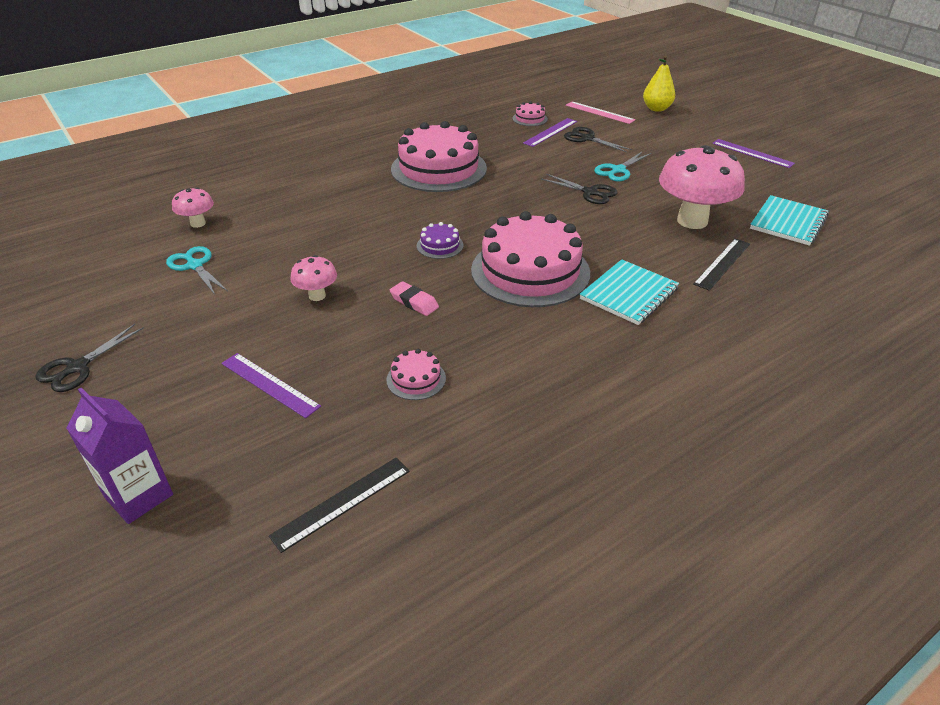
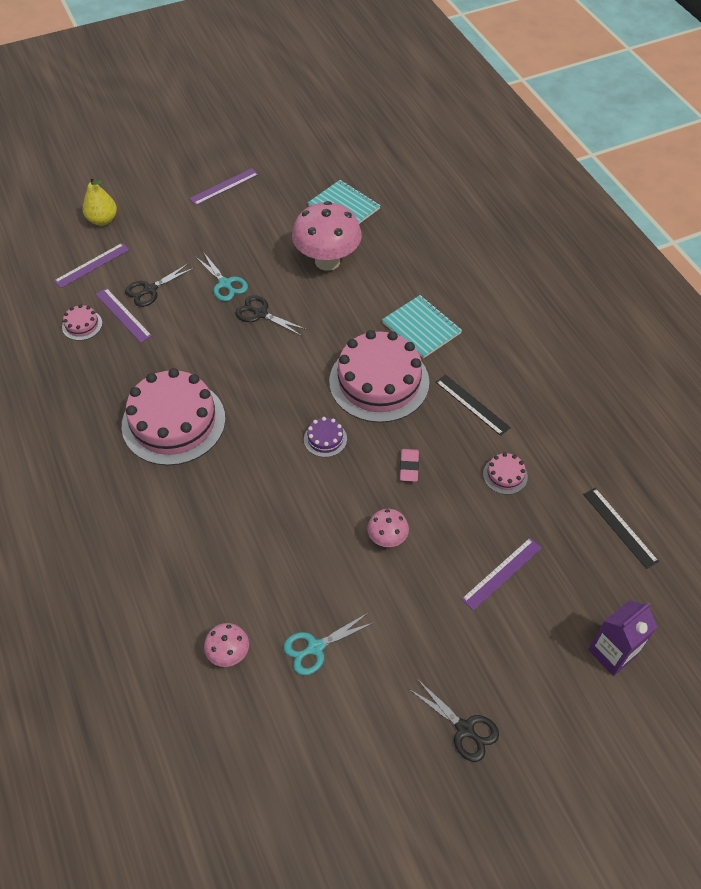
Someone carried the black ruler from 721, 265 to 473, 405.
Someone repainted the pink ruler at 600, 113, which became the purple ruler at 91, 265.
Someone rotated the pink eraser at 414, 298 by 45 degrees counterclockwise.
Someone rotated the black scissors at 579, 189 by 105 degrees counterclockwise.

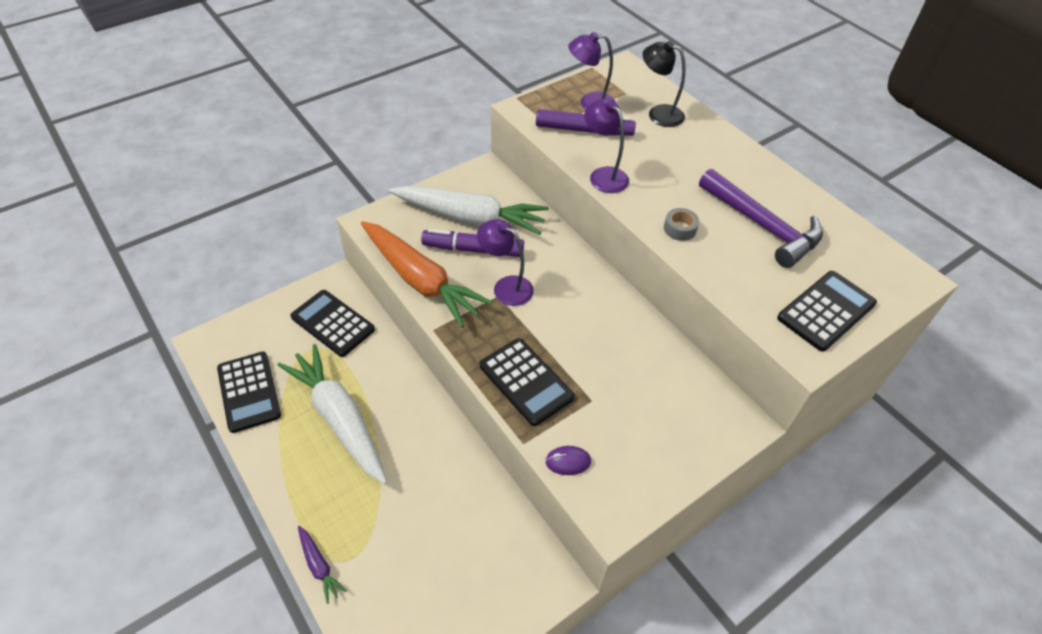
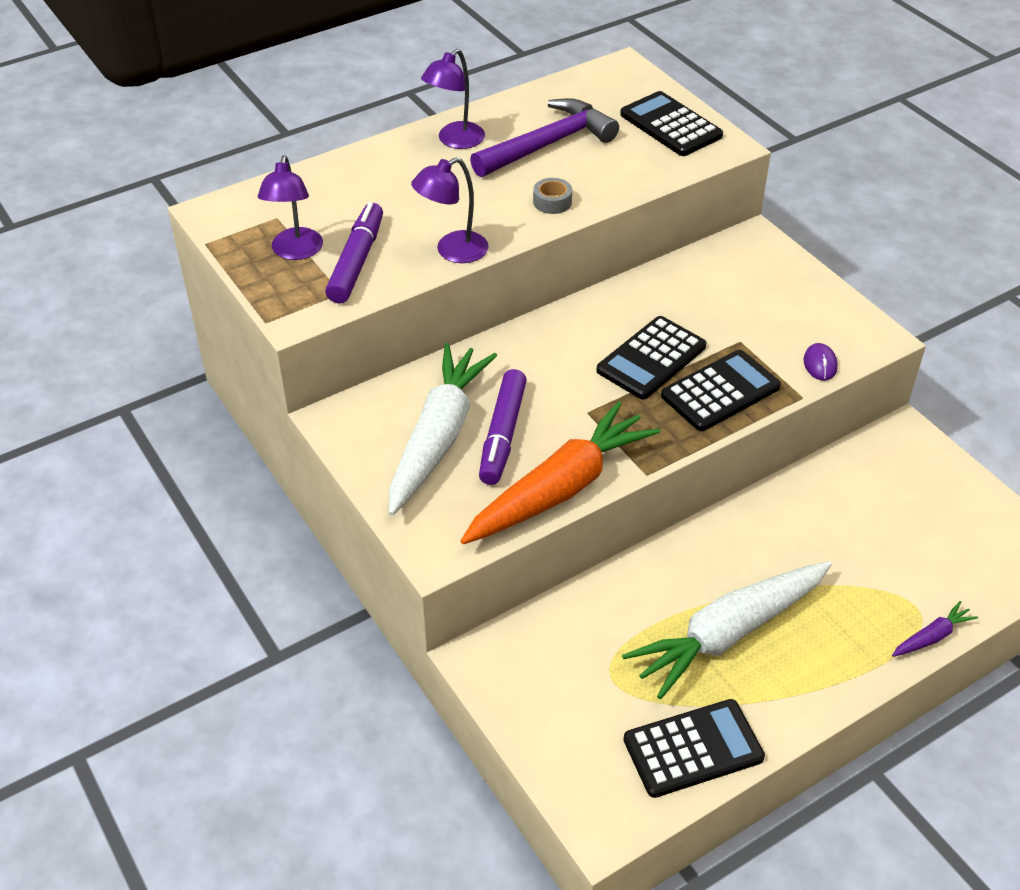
Someone took away the black lamp at 664, 84.
Someone carried the black calculator from 333, 323 to 651, 357.
Someone carried the purple lamp from 505, 262 to 453, 99.

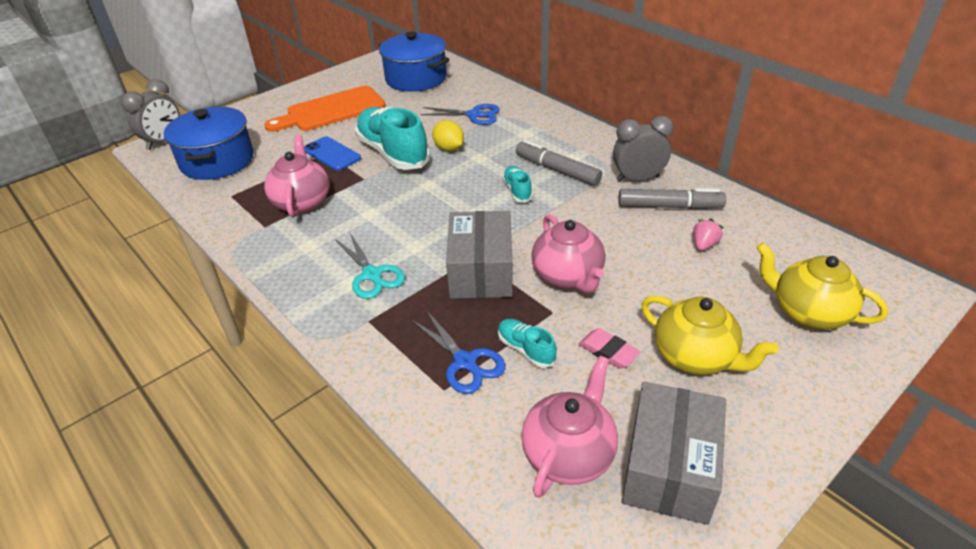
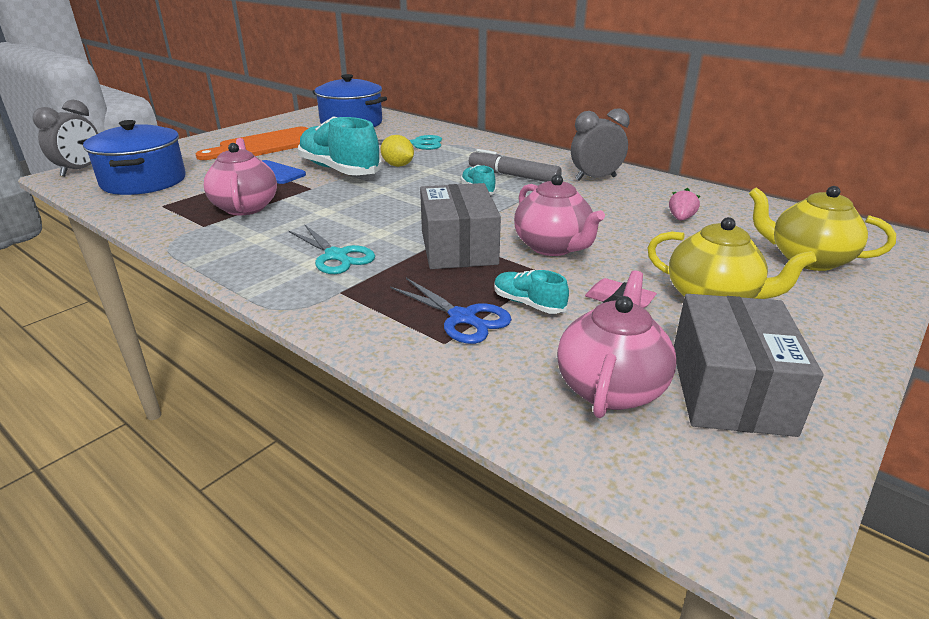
Someone took away the grey marker at 672, 198.
Someone repainted the blue scissors at 460, 114, which became the turquoise scissors at 410, 142.

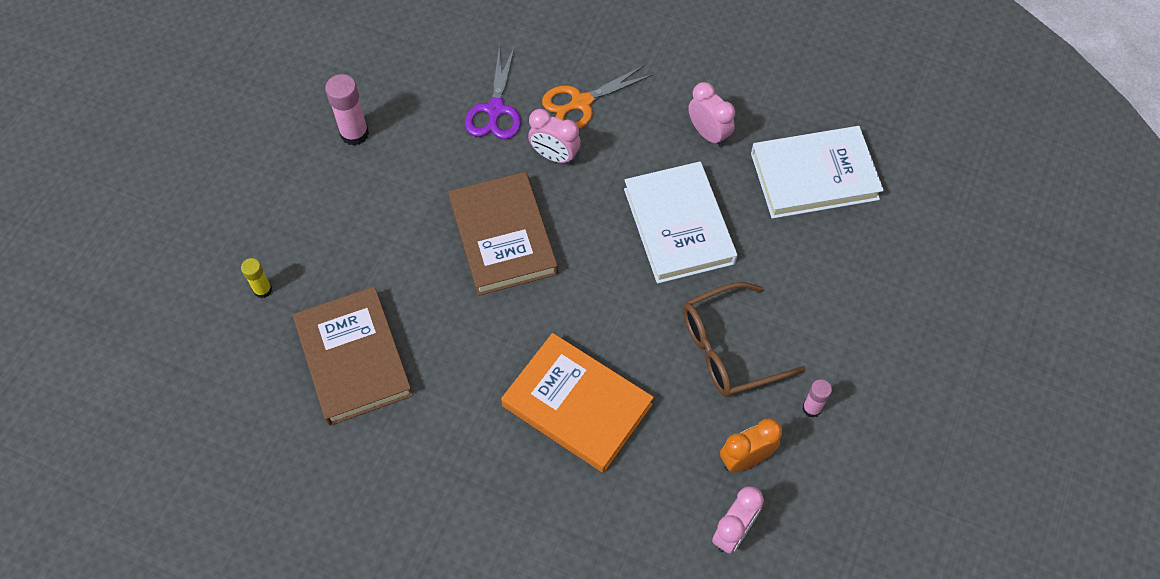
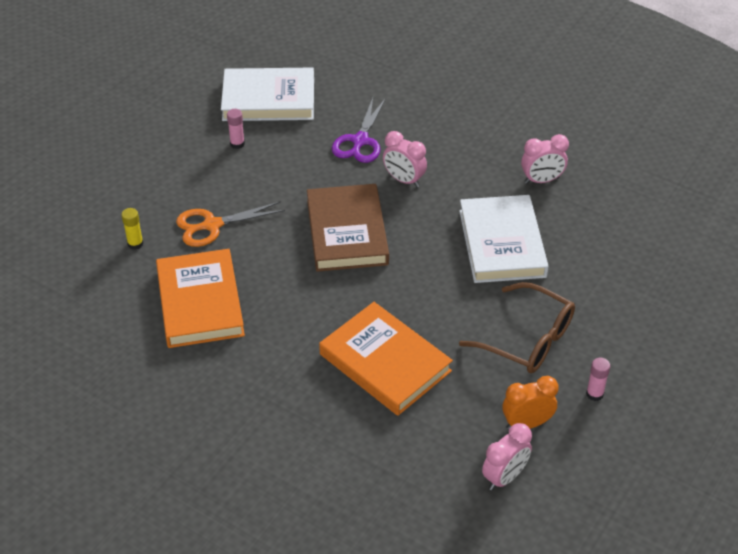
Someone carried the orange scissors from 597, 97 to 230, 224.
Someone carried the white book from 817, 172 to 267, 94.
Someone repainted the brown book at 353, 356, which became the orange book at 200, 298.
Someone rotated the brown glasses at 744, 339 by 135 degrees counterclockwise.
Someone rotated the pink clock at 711, 114 by 105 degrees clockwise.
Someone scaled the pink glue stick at 347, 110 by 0.60.

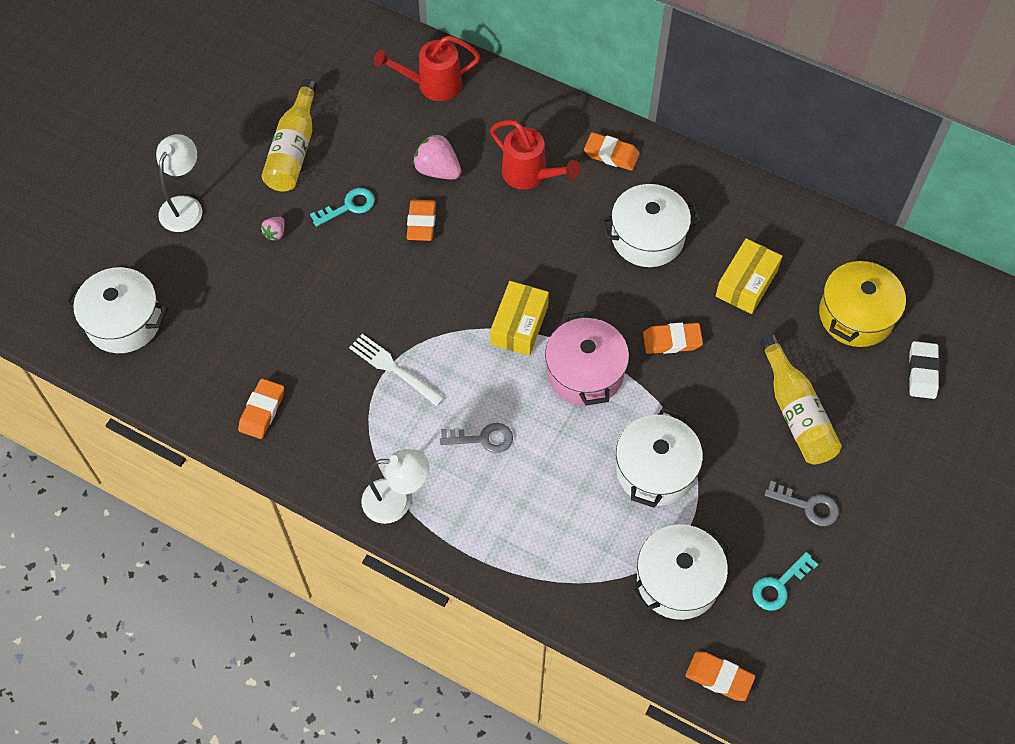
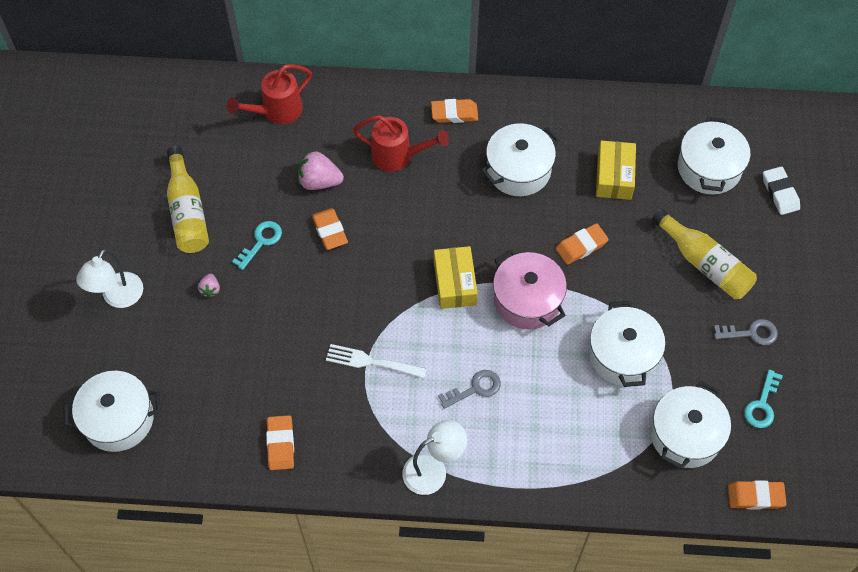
Someone repainted the yellow pot at 862, 302, which became the white pot at 714, 155.
Someone rotated the white lamp at 179, 183 by 150 degrees counterclockwise.

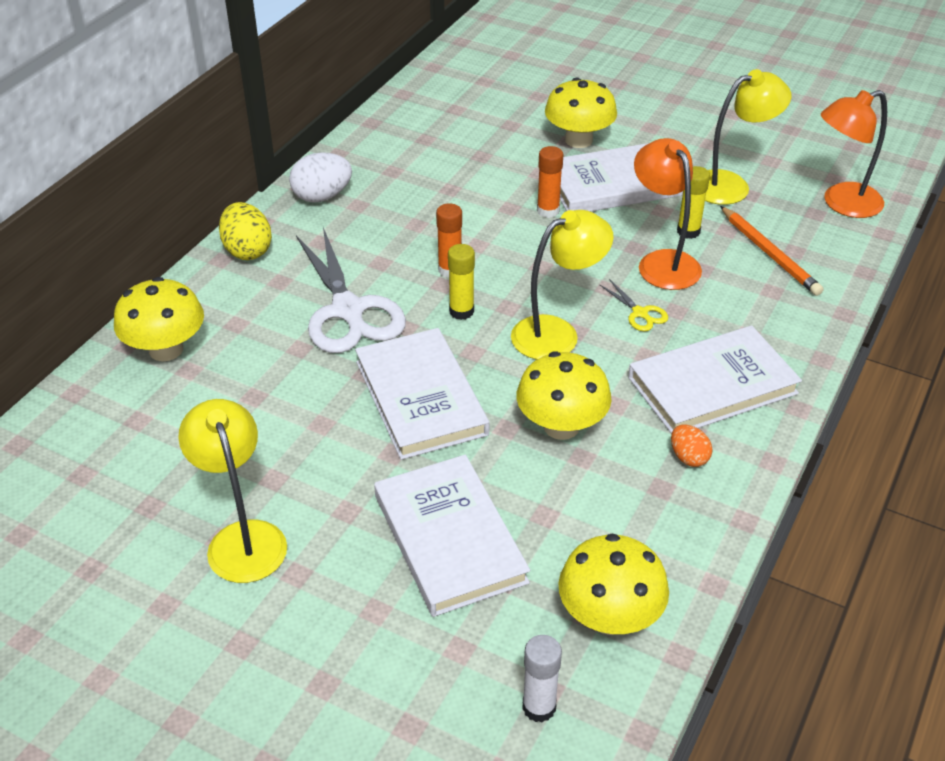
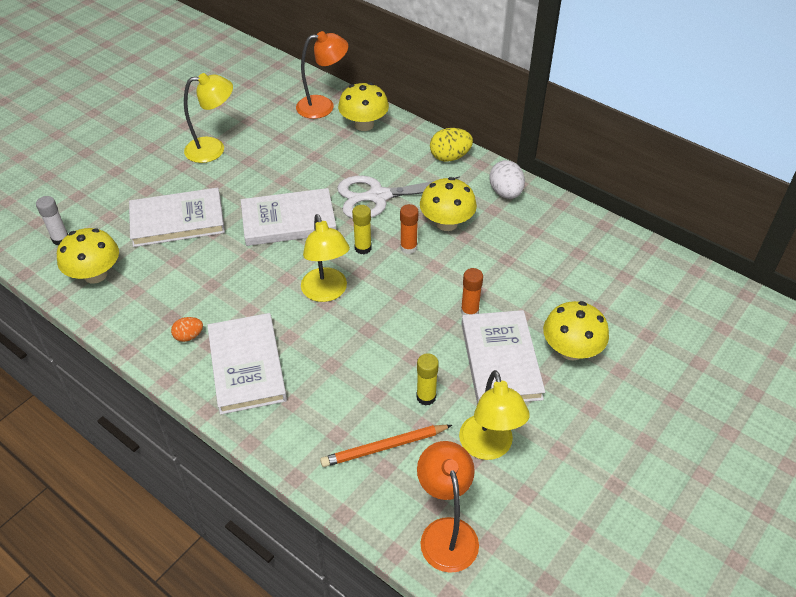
Someone took away the yellow scissors at 633, 305.
Someone carried the yellow mushroom from 563, 396 to 448, 204.
Someone carried the orange lamp from 668, 214 to 322, 75.

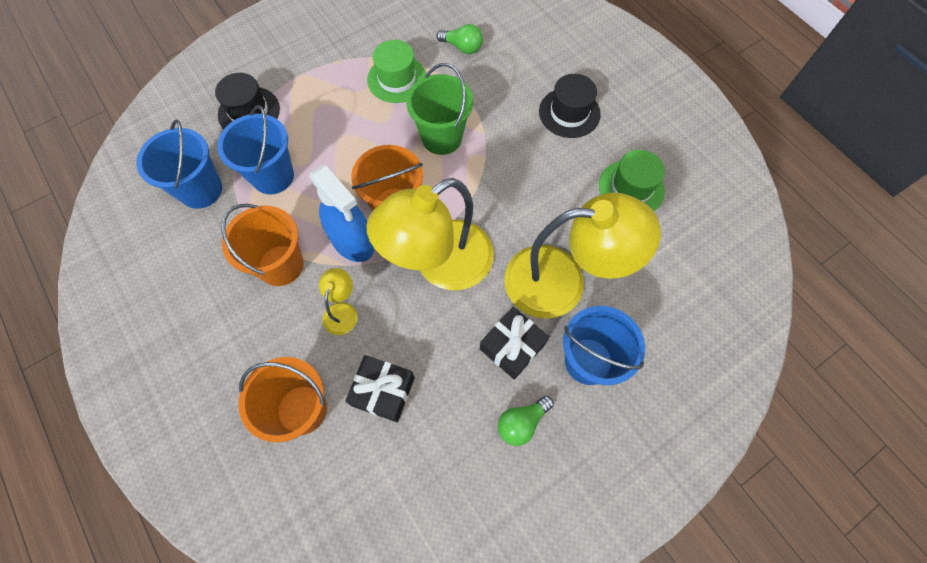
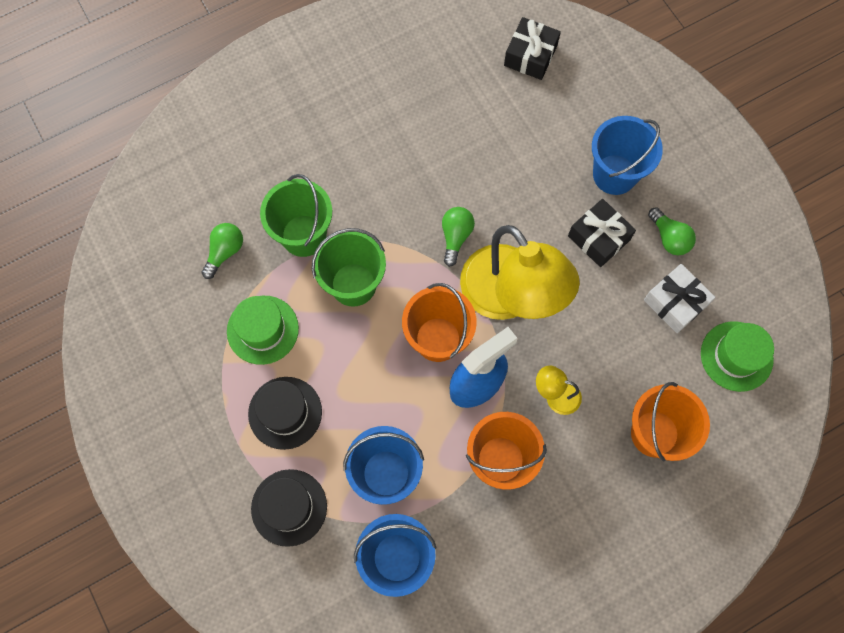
Someone took away the yellow lamp at 582, 256.
Someone put down the green bucket at 296, 215.
Someone put down the green light bulb at 458, 237.
Someone put down the white gift at 680, 298.
Someone carried the black gift from 380, 388 to 532, 48.
Someone carried the black hat from 570, 106 to 285, 413.
Someone carried the green hat from 632, 180 to 737, 356.

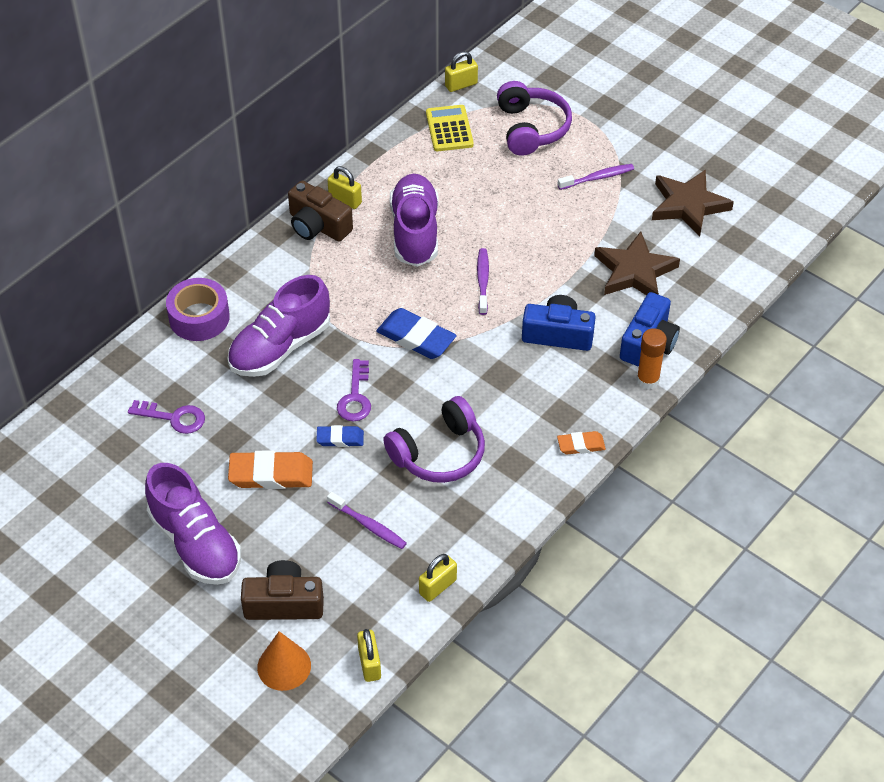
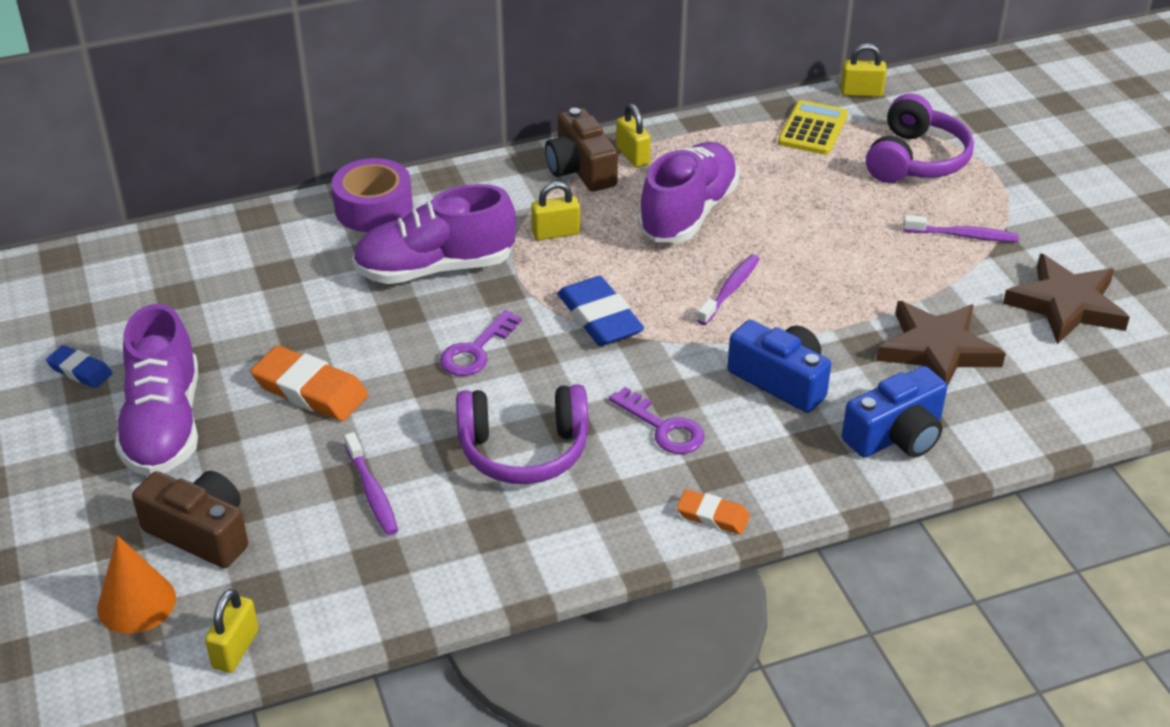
Someone took away the orange glue stick at 651, 358.
Someone carried the purple key from 166, 417 to 657, 420.
Someone carried the blue eraser from 340, 436 to 79, 366.
Someone carried the yellow padlock from 438, 578 to 555, 211.

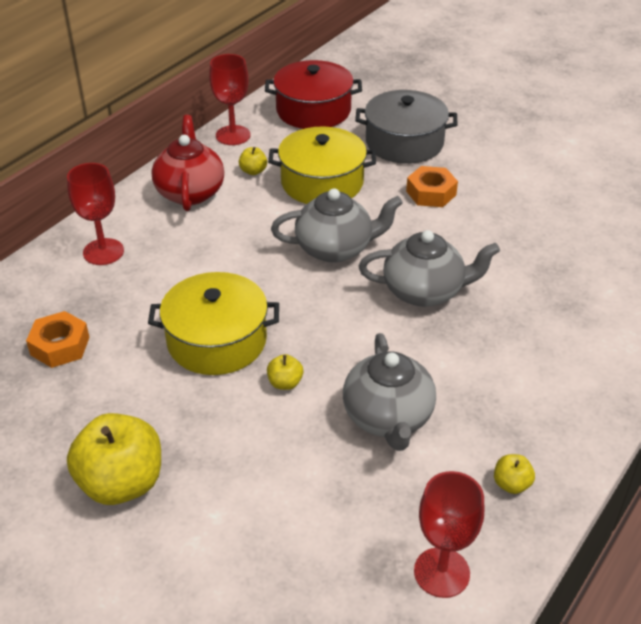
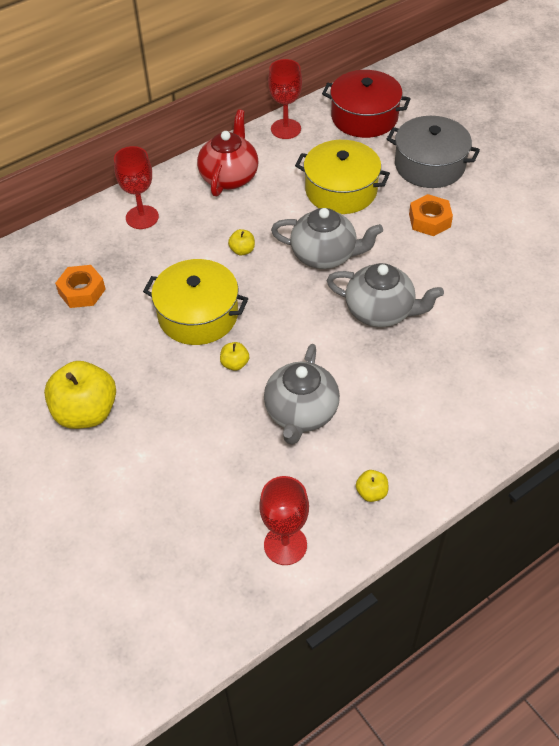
Someone carried the yellow apple from 253, 161 to 241, 242.

